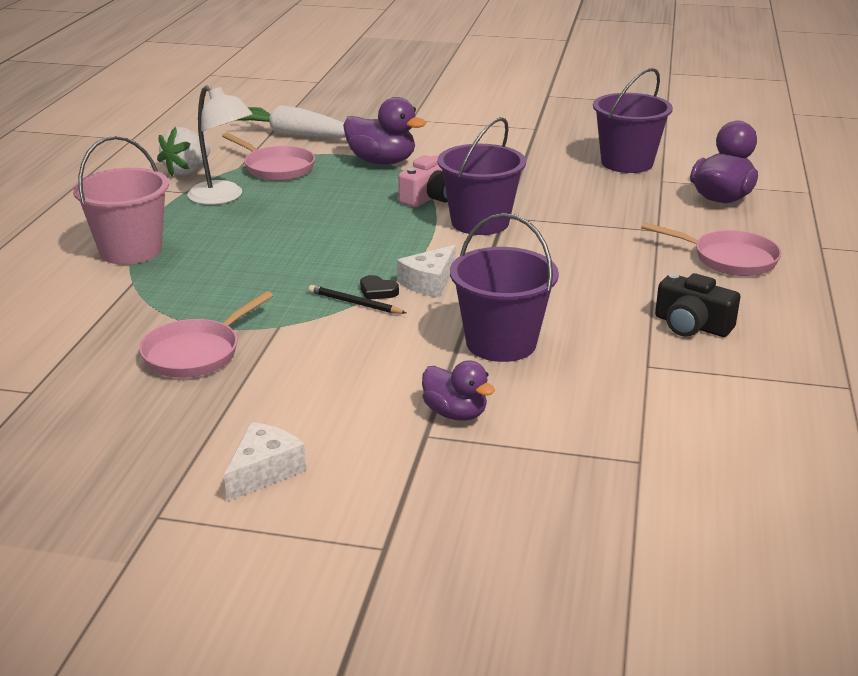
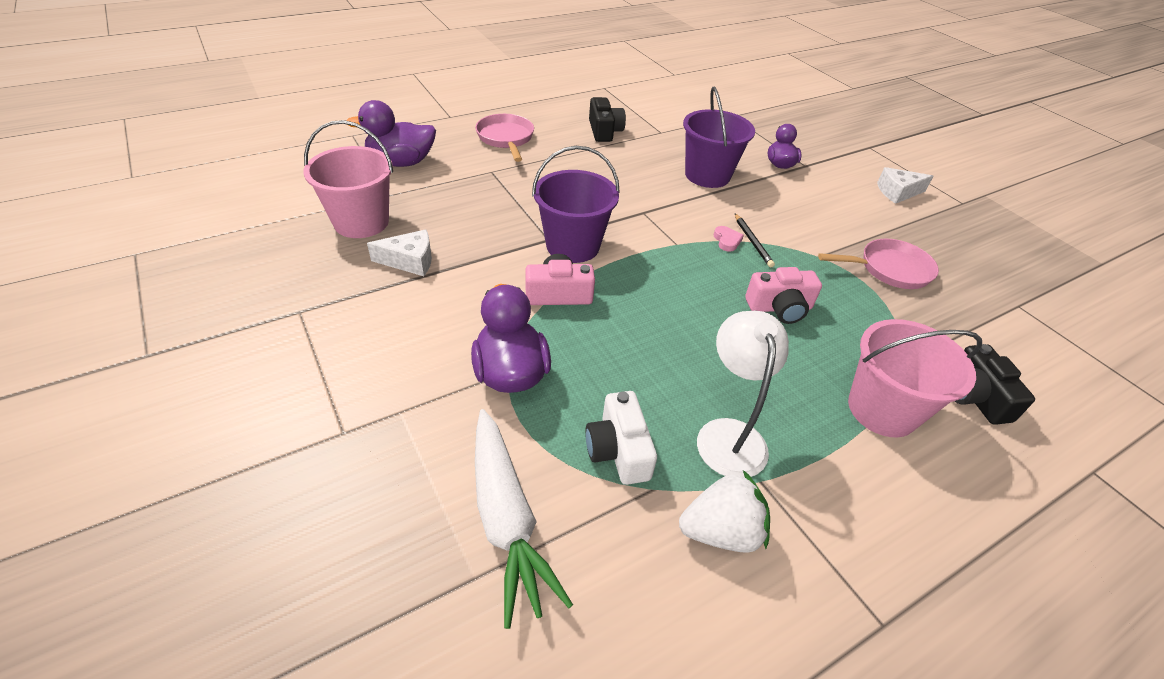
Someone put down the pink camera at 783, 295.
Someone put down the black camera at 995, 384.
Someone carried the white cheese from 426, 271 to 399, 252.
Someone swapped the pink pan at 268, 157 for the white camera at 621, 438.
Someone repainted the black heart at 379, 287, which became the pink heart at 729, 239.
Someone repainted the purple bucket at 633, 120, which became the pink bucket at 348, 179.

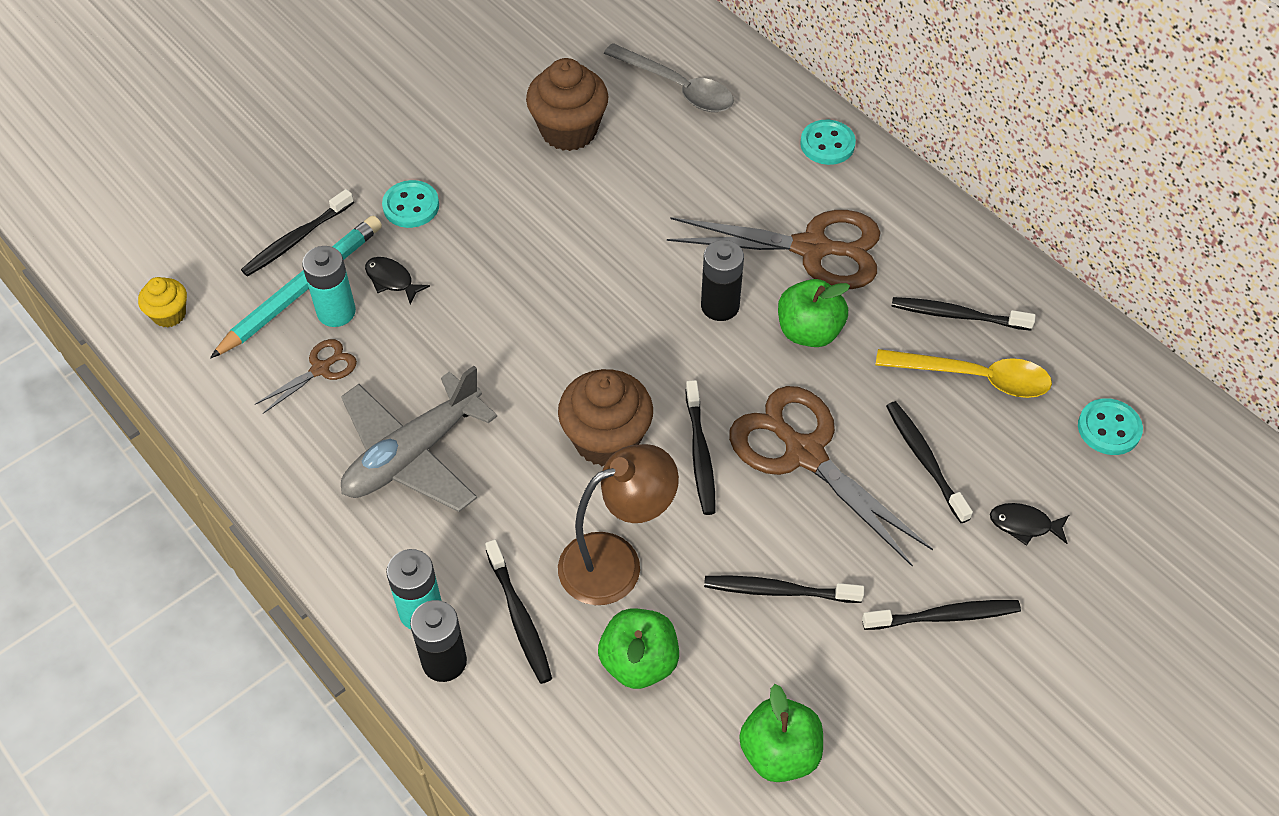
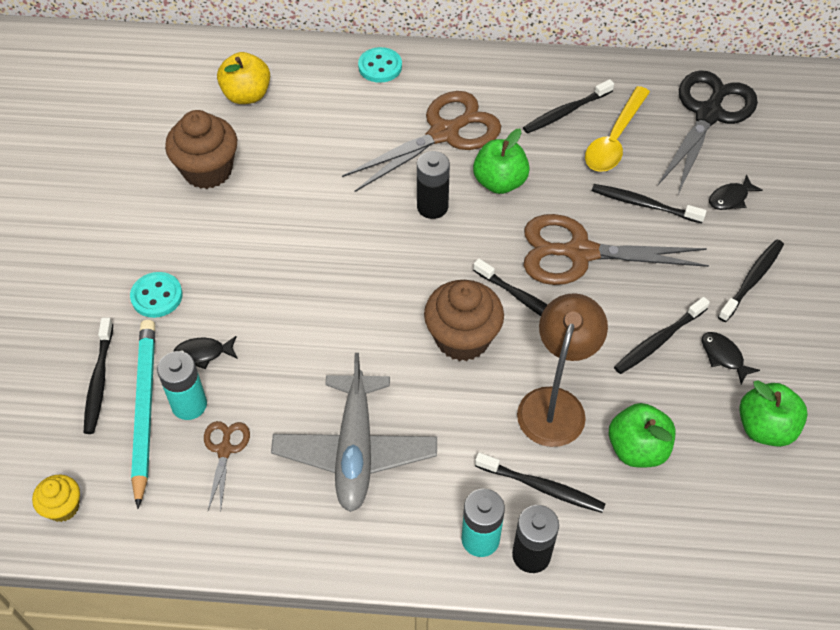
Someone put down the black fish at 731, 358.
Someone swapped the grey spoon at 668, 77 for the yellow apple at 243, 78.
Someone swapped the turquoise button at 1110, 426 for the black scissors at 708, 132.
Someone rotated the yellow spoon at 964, 373 by 150 degrees clockwise.

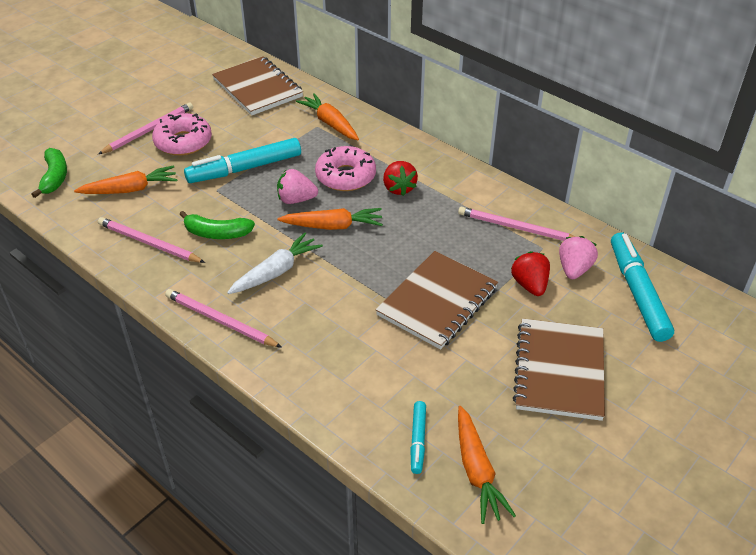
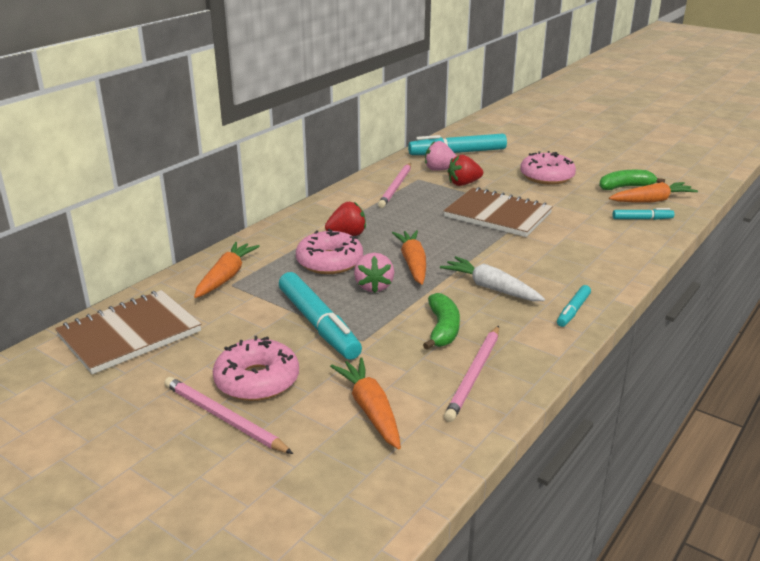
Someone carried the green banana from 49, 173 to 632, 180.
Someone swapped the pink pencil at 223, 318 for the turquoise marker at 574, 306.
Someone swapped the brown notebook at 559, 369 for the pink donut at 548, 168.
Someone rotated the orange carrot at 327, 116 by 150 degrees clockwise.

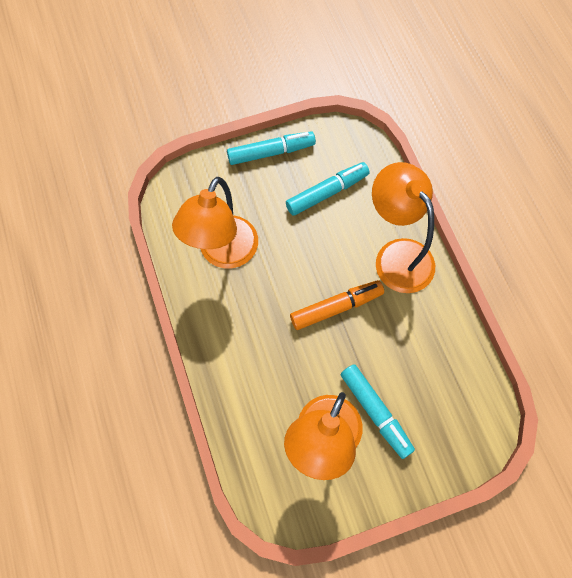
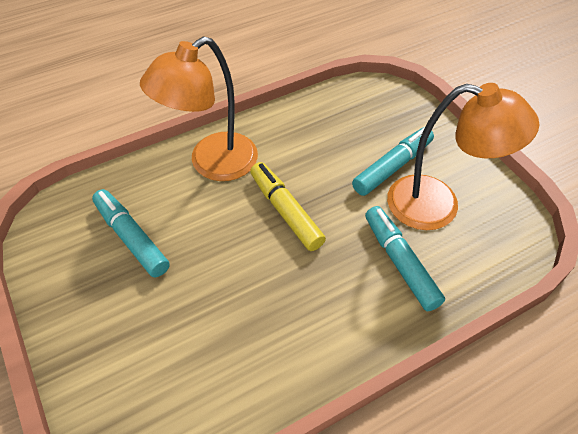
Someone took away the orange lamp at 215, 222.
Someone carried the turquoise marker from 271, 148 to 405, 258.
Someone repainted the orange marker at 337, 305, which became the yellow marker at 288, 206.

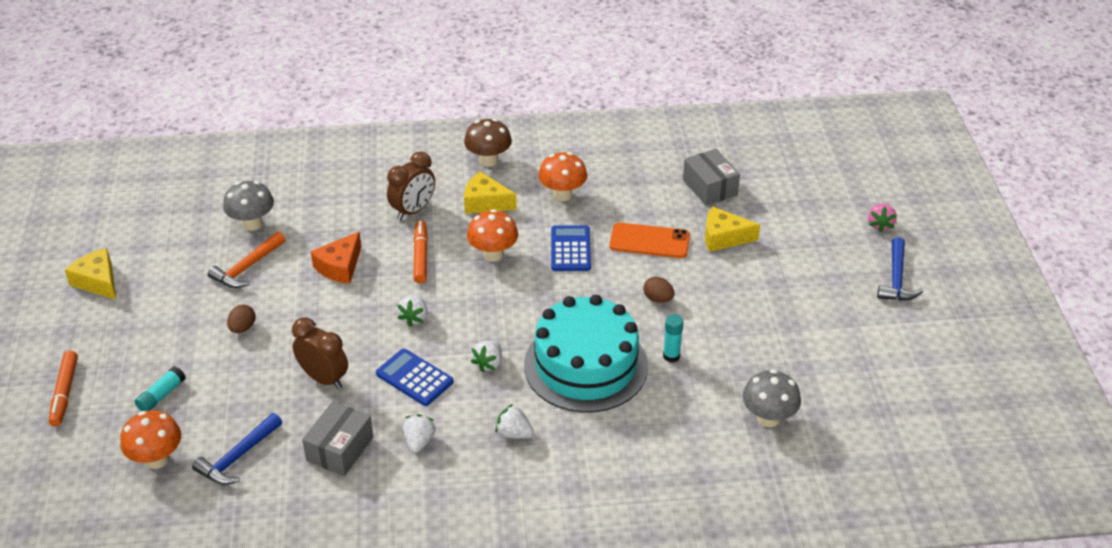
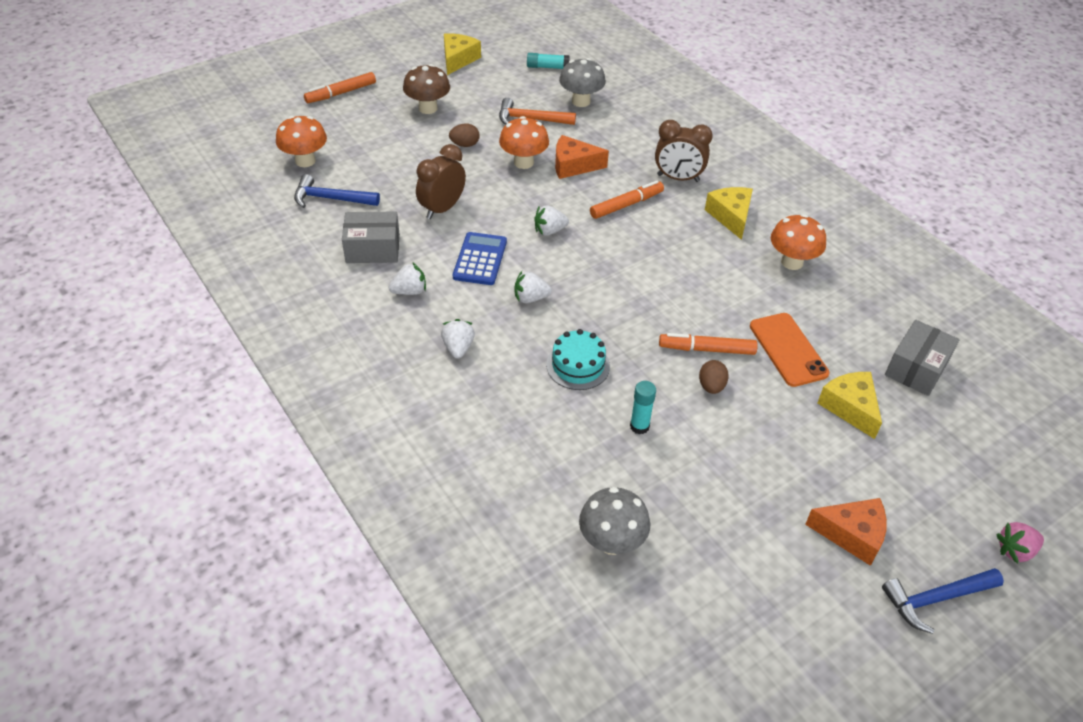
Someone took away the blue calculator at 571, 248.
Someone put down the orange marker at 708, 344.
Someone put down the orange cheese at 846, 532.
Someone carried the turquoise glue stick from 160, 388 to 548, 61.
Someone carried the brown mushroom from 488, 143 to 426, 89.
Someone carried the orange mushroom from 492, 235 to 524, 142.
Someone rotated the brown clock at 320, 353 by 150 degrees counterclockwise.
Someone scaled the turquoise cake at 586, 354 by 0.47.

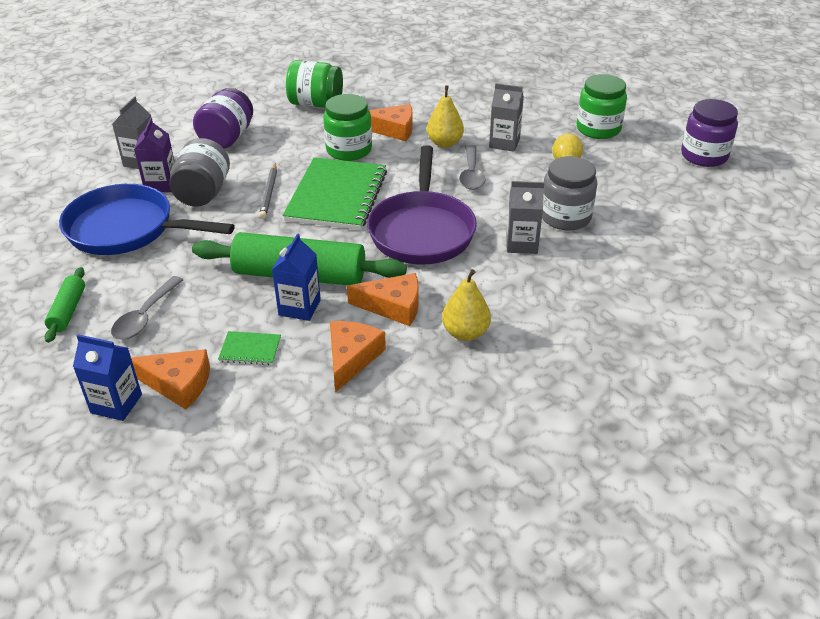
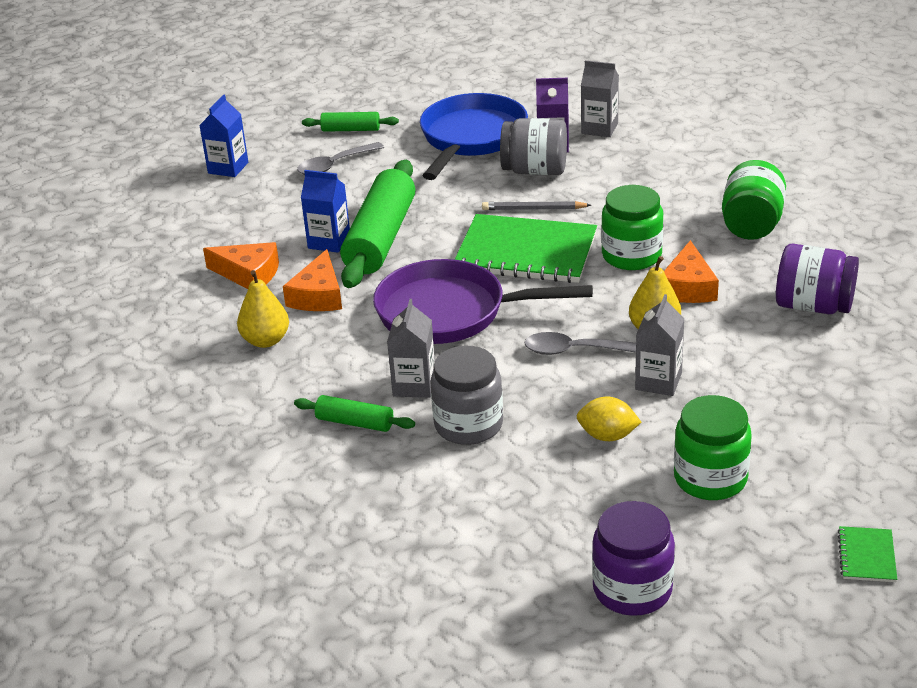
Someone took away the orange cheese at 170, 379.
Someone put down the green rolling pin at 354, 413.
Someone carried the purple jar from 223, 118 to 817, 279.
Someone carried the green notebook from 249, 348 to 867, 554.
Someone rotated the grey spoon at 147, 308 by 60 degrees counterclockwise.

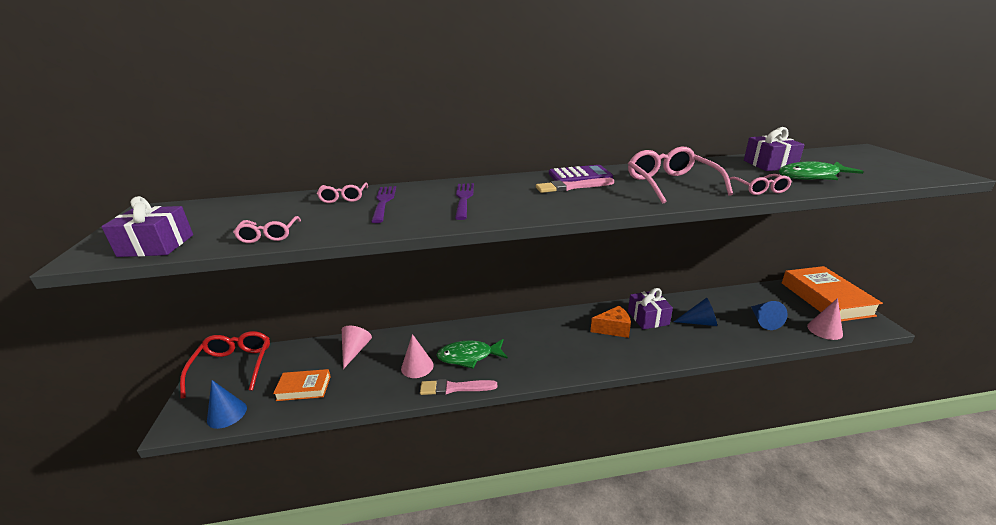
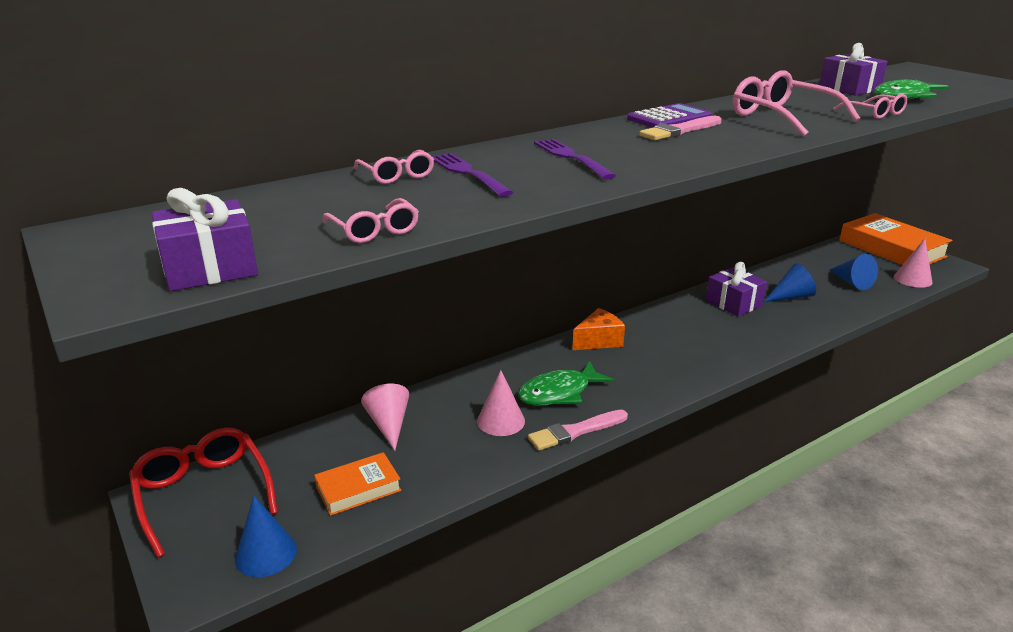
Someone carried the orange cheese from 610, 322 to 598, 329.

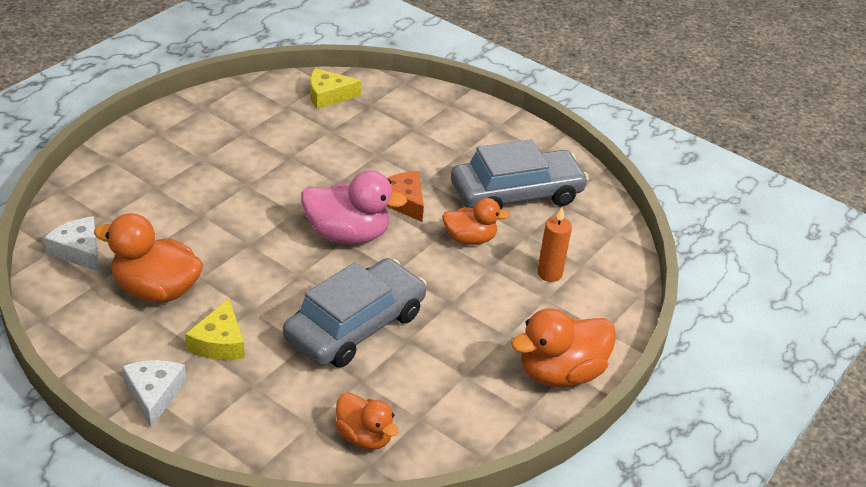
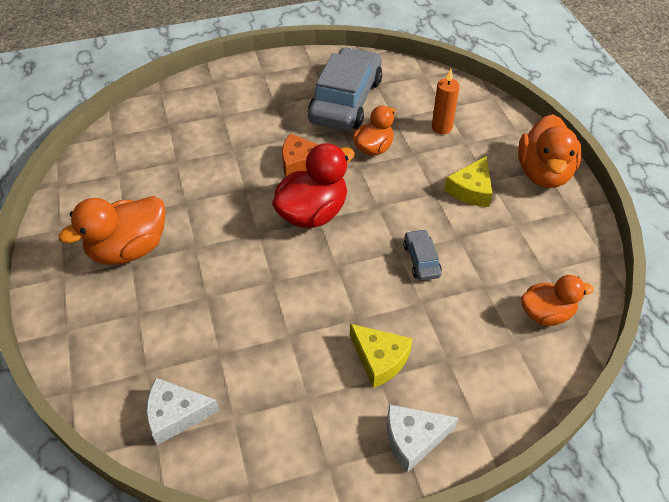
Someone carried the orange duck from 148, 257 to 112, 230.
Someone carried the yellow cheese from 335, 88 to 468, 181.
Someone repainted the pink duck at 354, 207, which became the red duck at 313, 185.
Someone rotated the white cheese at 154, 394 by 45 degrees counterclockwise.
Someone scaled the grey car at 355, 313 by 0.43.

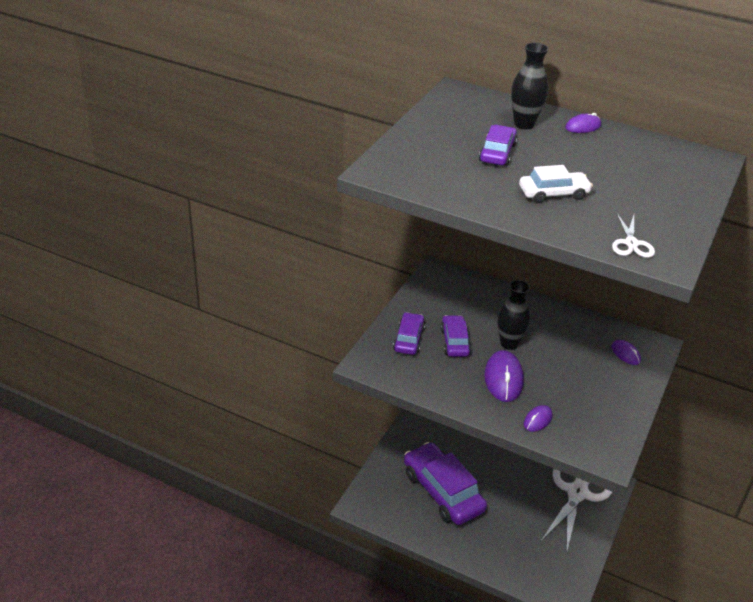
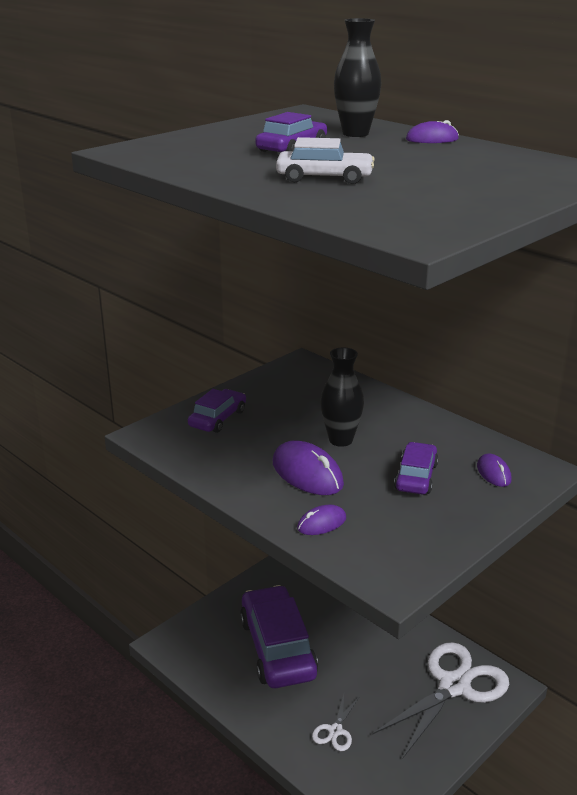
Someone carried the purple car from 456, 336 to 416, 468.
Someone carried the white scissors from 633, 236 to 336, 723.
Someone rotated the purple mouse at 504, 376 by 60 degrees counterclockwise.

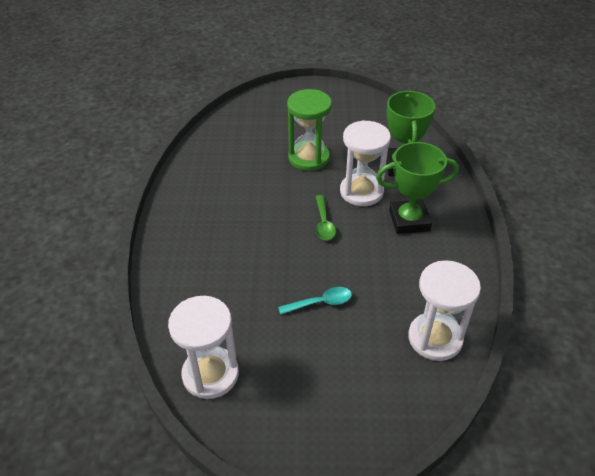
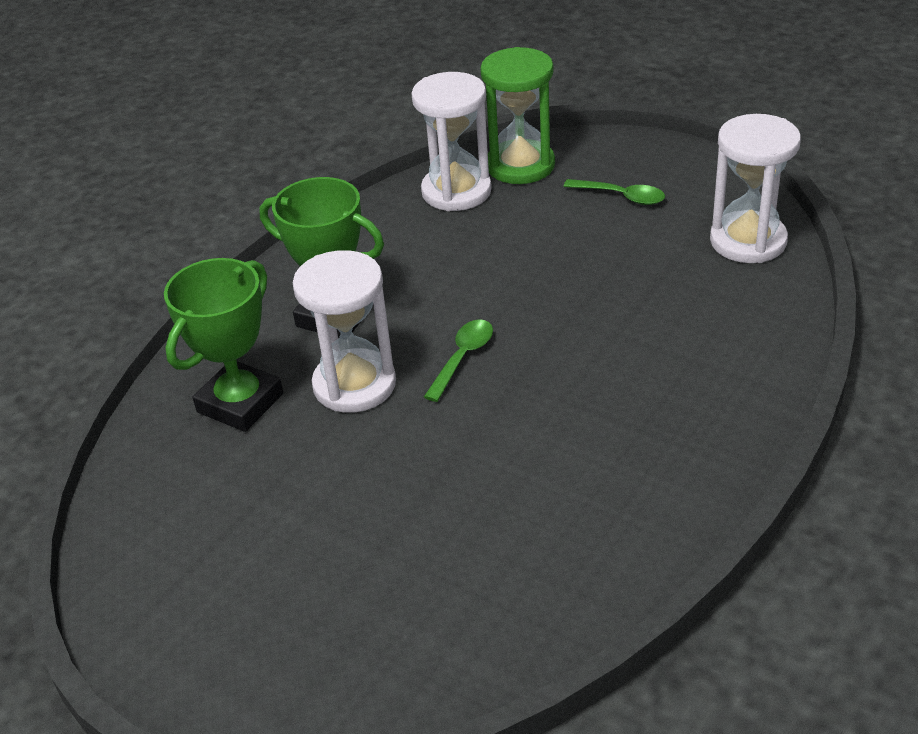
Someone took away the turquoise spoon at 315, 301.
Someone put down the green spoon at 614, 192.
Someone carried the green hourglass from 309, 130 to 517, 115.

